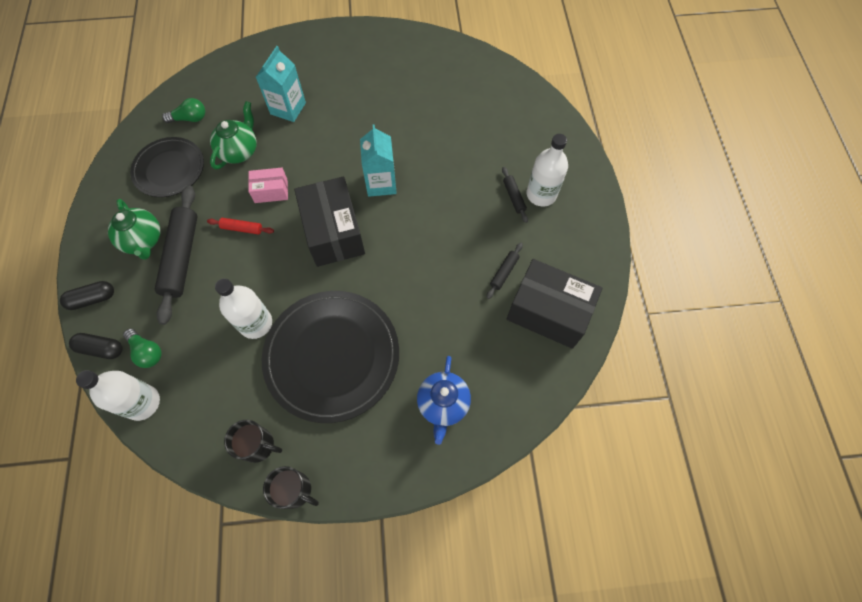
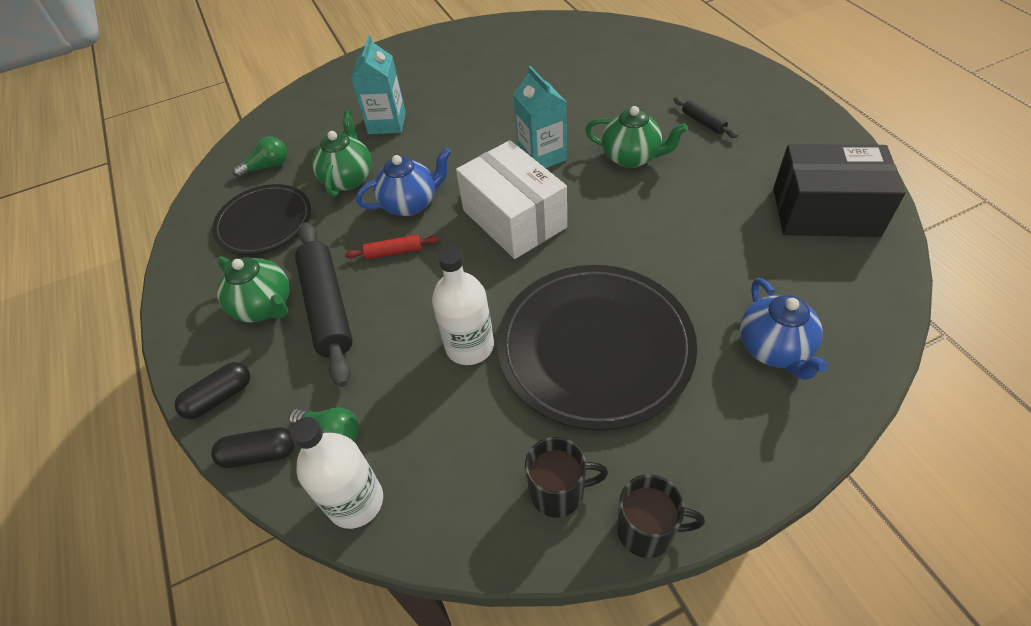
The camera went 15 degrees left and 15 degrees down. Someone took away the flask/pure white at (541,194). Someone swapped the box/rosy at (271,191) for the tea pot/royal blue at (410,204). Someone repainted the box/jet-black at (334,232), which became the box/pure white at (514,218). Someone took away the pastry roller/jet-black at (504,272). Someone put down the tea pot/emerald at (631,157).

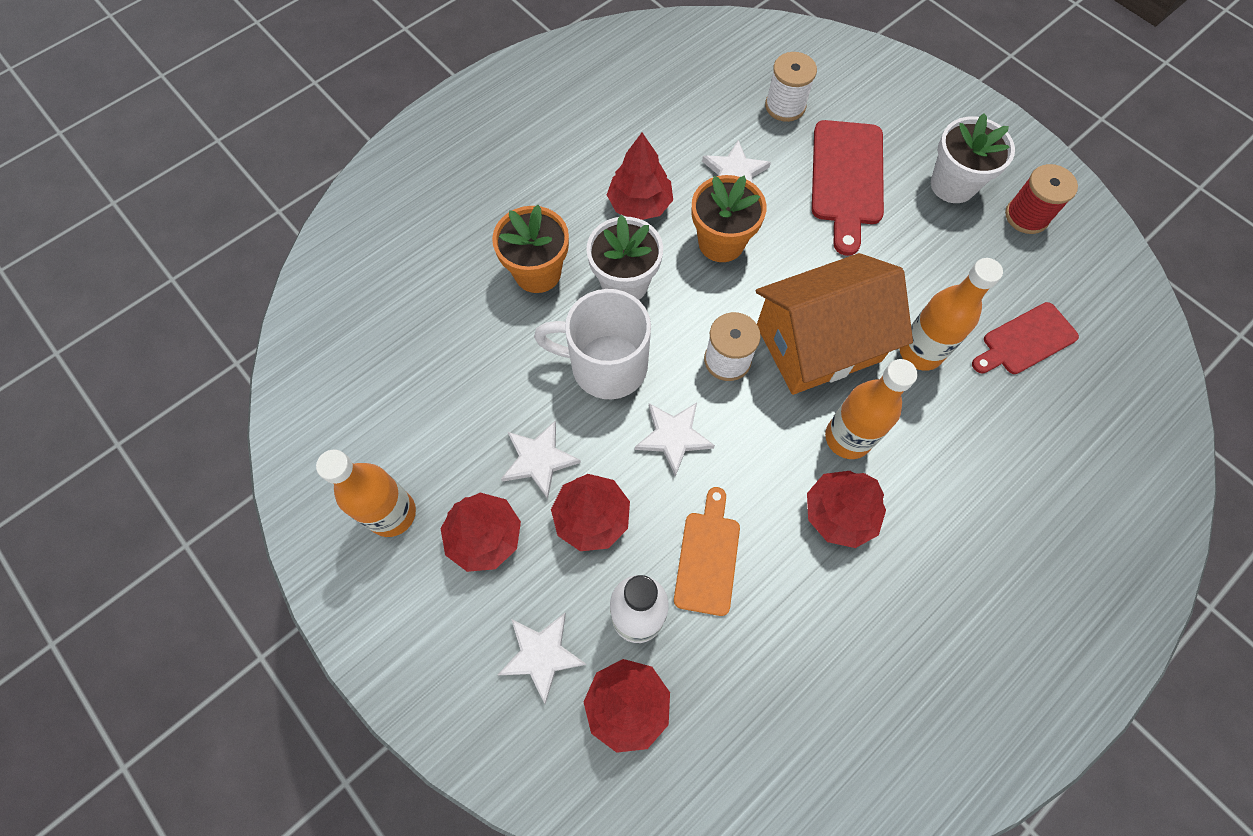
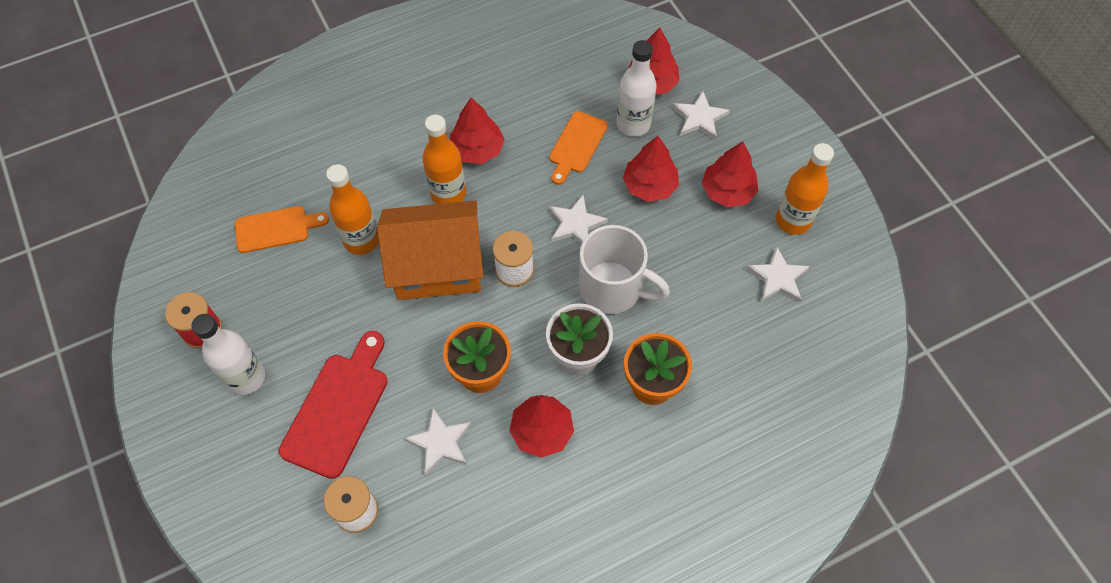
The camera went 165 degrees left and 5 degrees down. Someone swapped the flower pot/pure white at (952,185) for the flask/pure white at (246,377). Someone repainted the cutting board/red at (1025,341), which became the cutting board/orange at (276,229). Someone carried the star/pure white from (539,459) to (777,278).

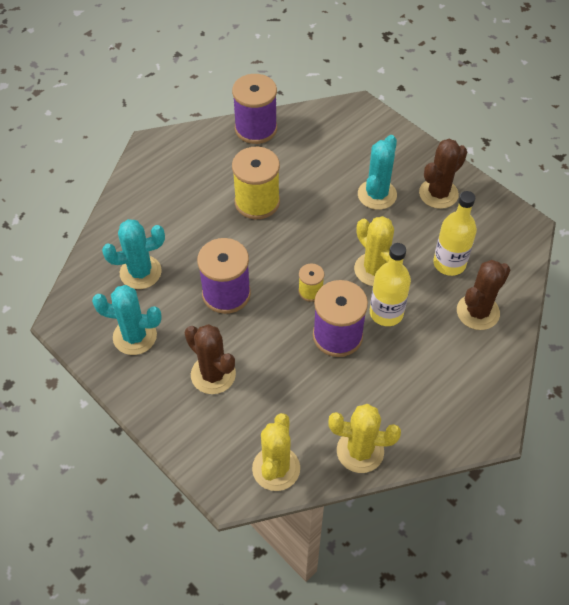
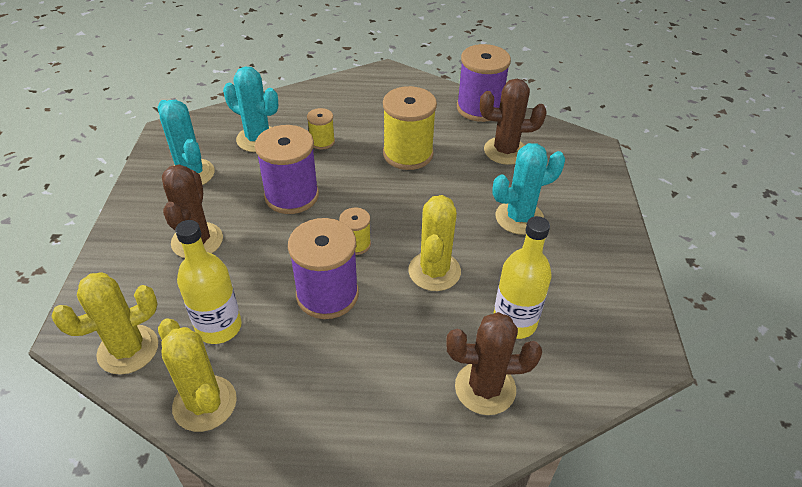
The camera went 45 degrees right and 10 degrees down. Someone carried the cactus/brown from (438,194) to (505,151). Someone carried the flask/golden from (386,313) to (219,327). Someone put down the reel of thread/golden at (322,141).

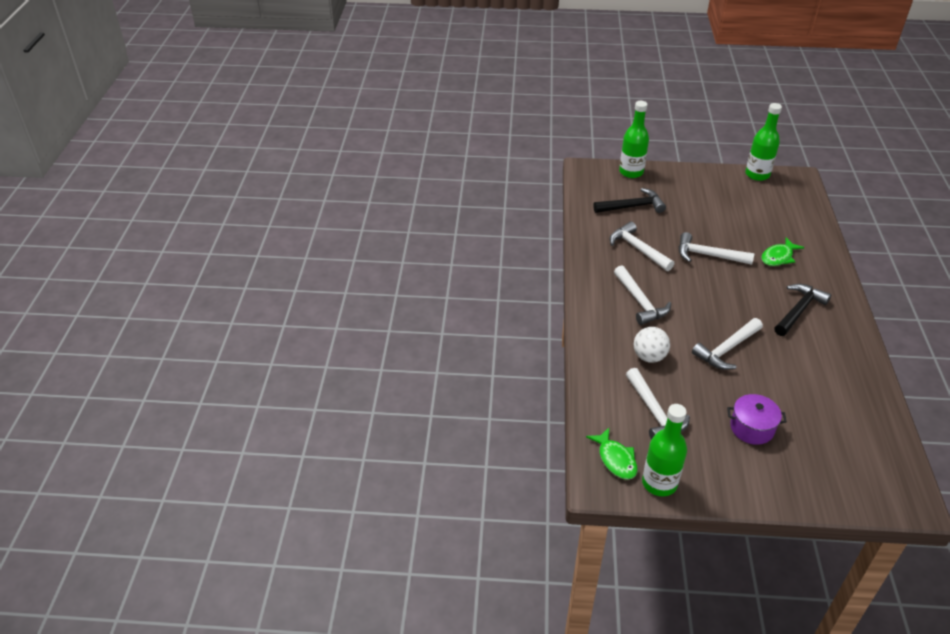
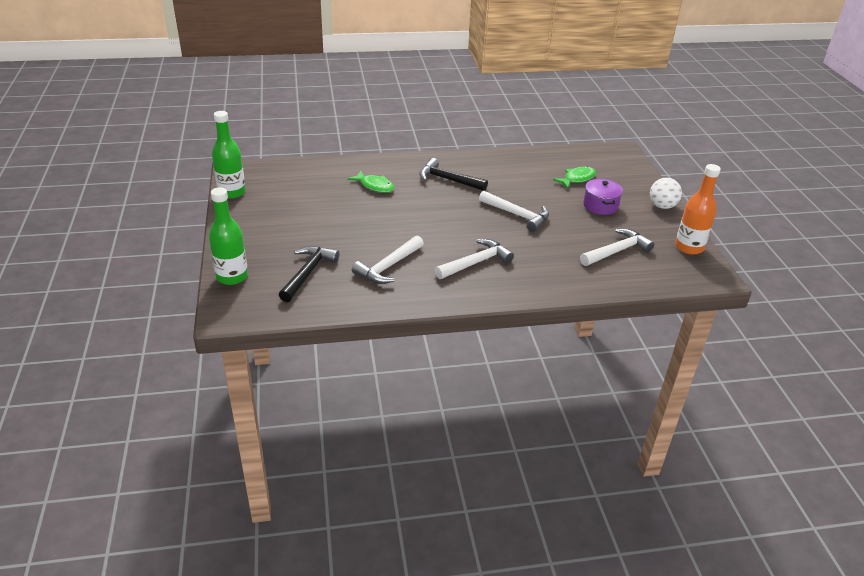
The camera went 105 degrees left and 5 degrees down. Someone rotated the hammer/jet-black at (632,207) by 45 degrees clockwise. Someone took away the hammer/pure white at (708,255). Someone carried the sphere/pure white from (649,357) to (662,206). Someone repainted the flask/emerald at (659,483), which became the flask/orange at (689,247). Someone carried the fish figure/emerald from (615,459) to (577,179).

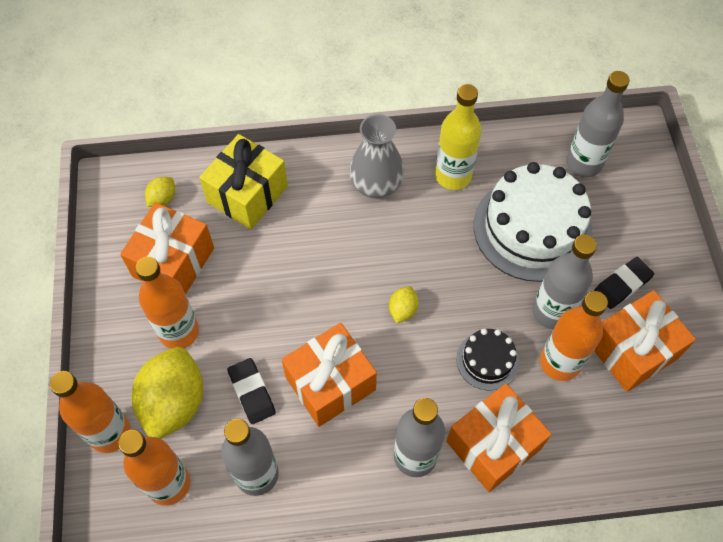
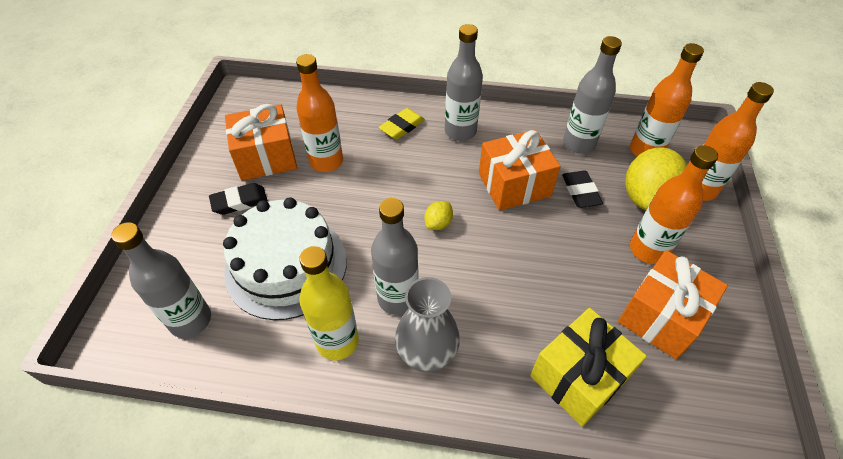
The camera went 165 degrees left and 10 degrees down. Someone took away the lemon/golden at (162,199). Someone carried the flask/ash-grey from (551,312) to (397,298). Someone took away the cake/jet-black at (487,360). Someone swapped the present/orange at (493,445) for the pencil eraser/golden at (402,126).

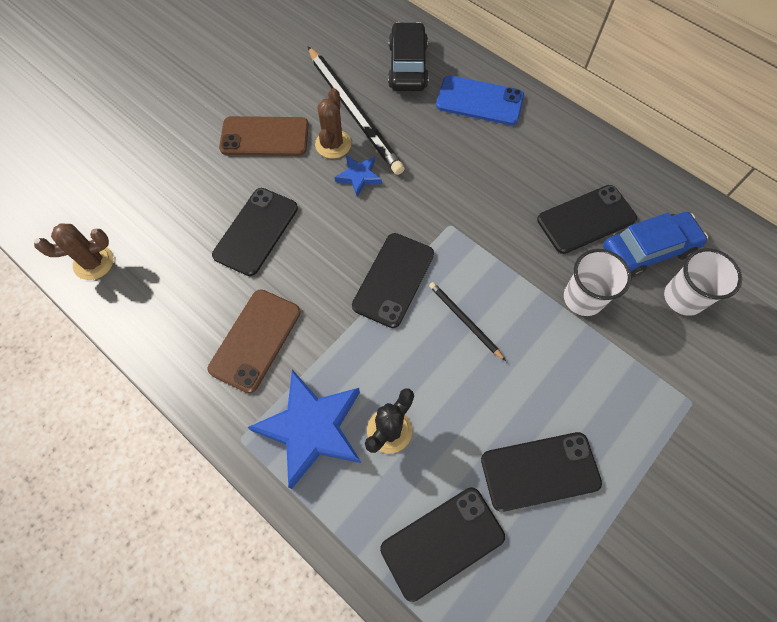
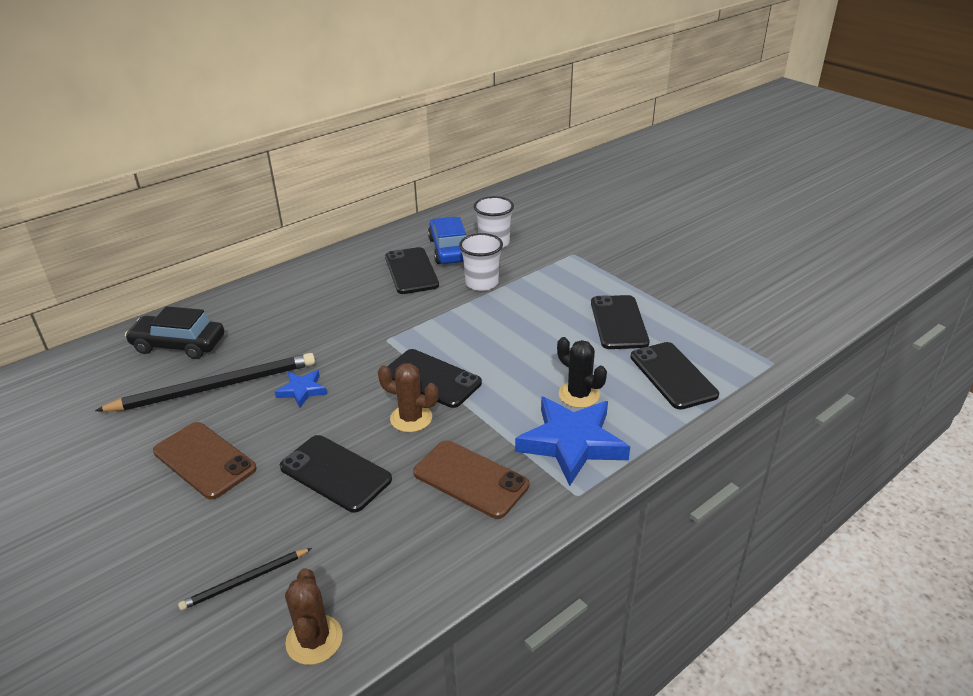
The camera went 80 degrees left and 30 degrees down. Someone took away the smartphone/royal blue at (479,101). Someone carried the cactus/brown from (333,144) to (411,418). Someone rotated the smartphone/brown at (265,137) by 60 degrees counterclockwise. Someone carried the pencil/jet-black from (464,320) to (245,581).

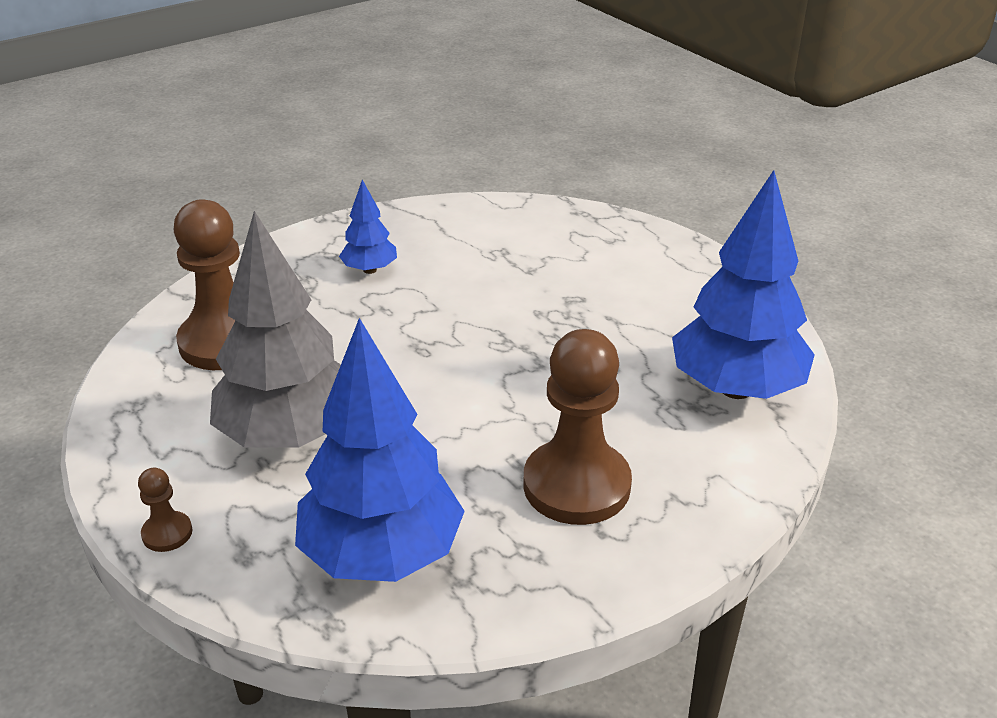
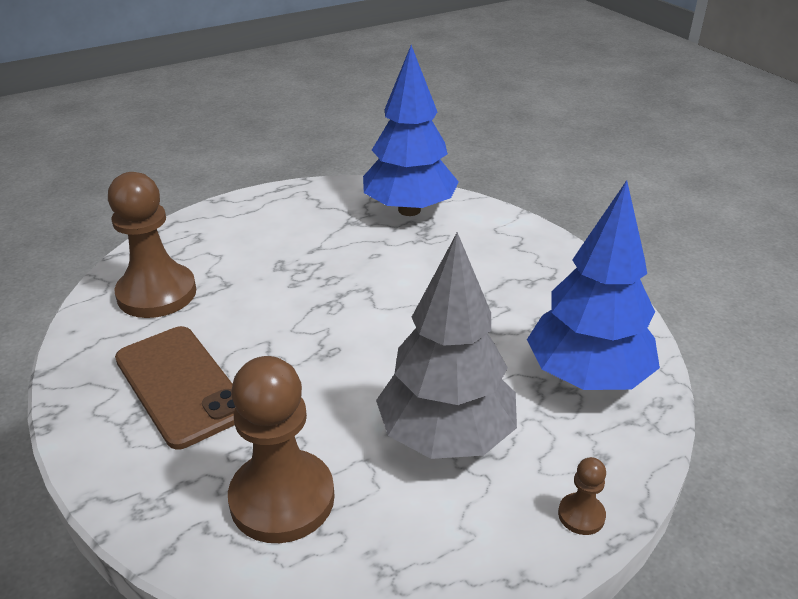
The camera went 85 degrees left and 0 degrees up. Someone swapped the tree/royal blue at (369,270) for the smartphone/brown at (180,385). Someone carried the chess pawn/brown from (576,485) to (157,293).

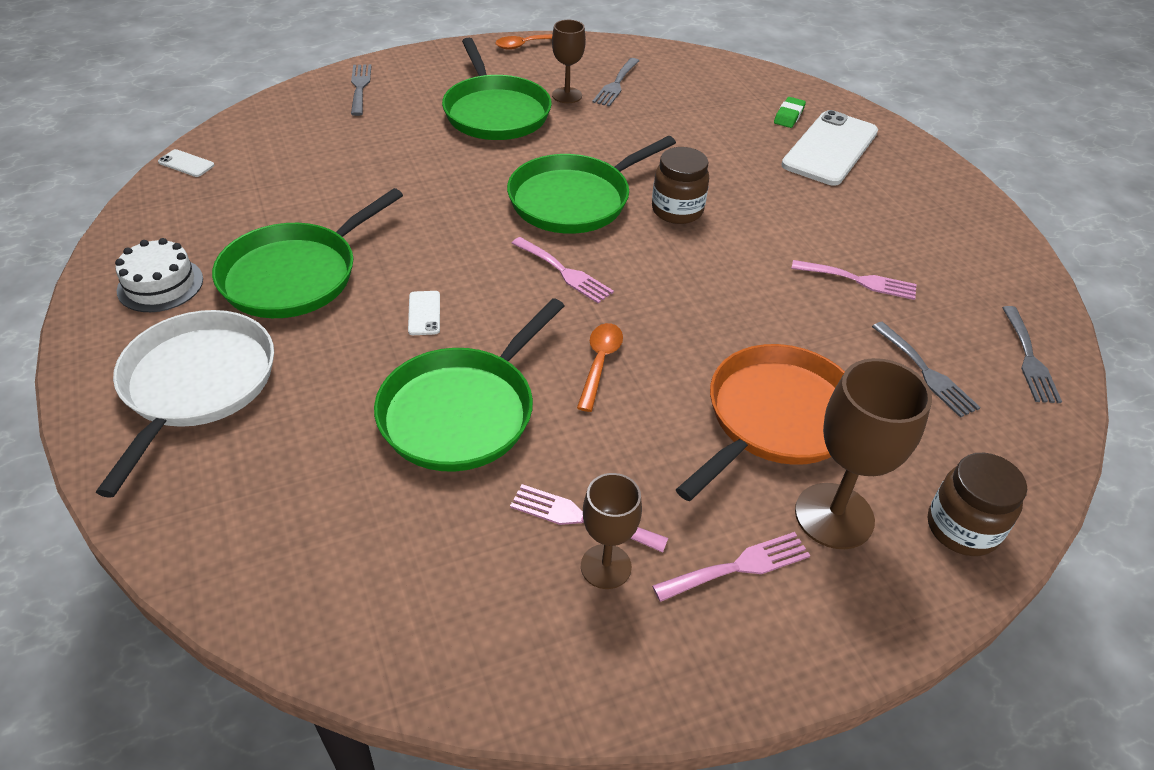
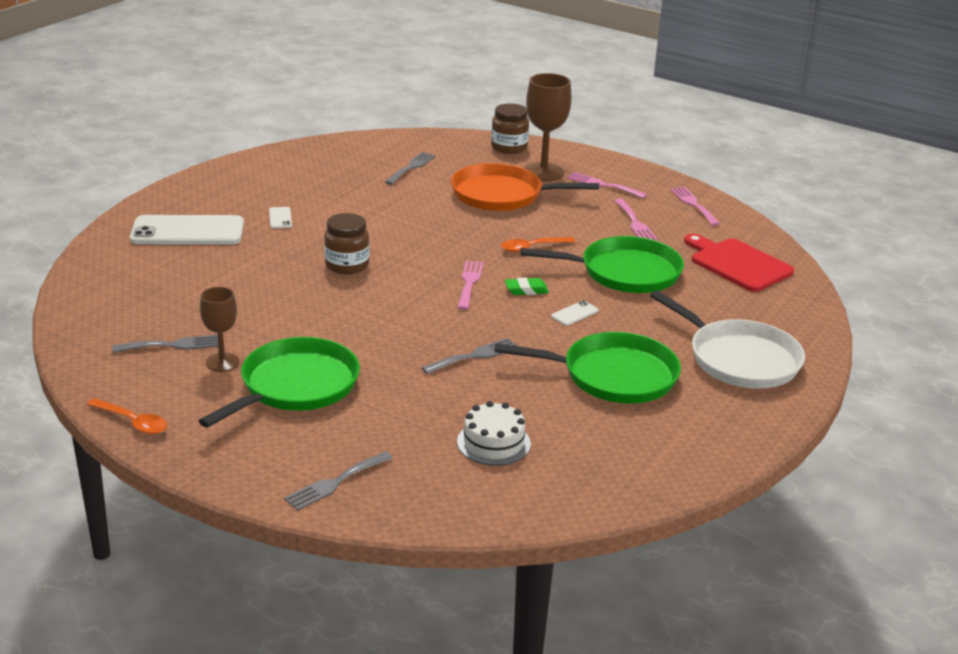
The camera went 125 degrees left and 15 degrees down. Someone carried the pencil eraser/emerald from (789,116) to (526,290). Someone took away the pan/emerald at (574,199). Someone carried the smartphone/pure white from (186,164) to (280,218). Someone carried the cake/pure white from (160,285) to (493,443). Someone carried the fork/rosy from (859,280) to (693,204). Someone carried the fork/ash-grey from (1029,359) to (474,356). Someone rotated the pan/pure white at (196,385) by 105 degrees counterclockwise. Someone took away the goblet/brown at (606,566). Someone put down the cutting board/red at (737,264).

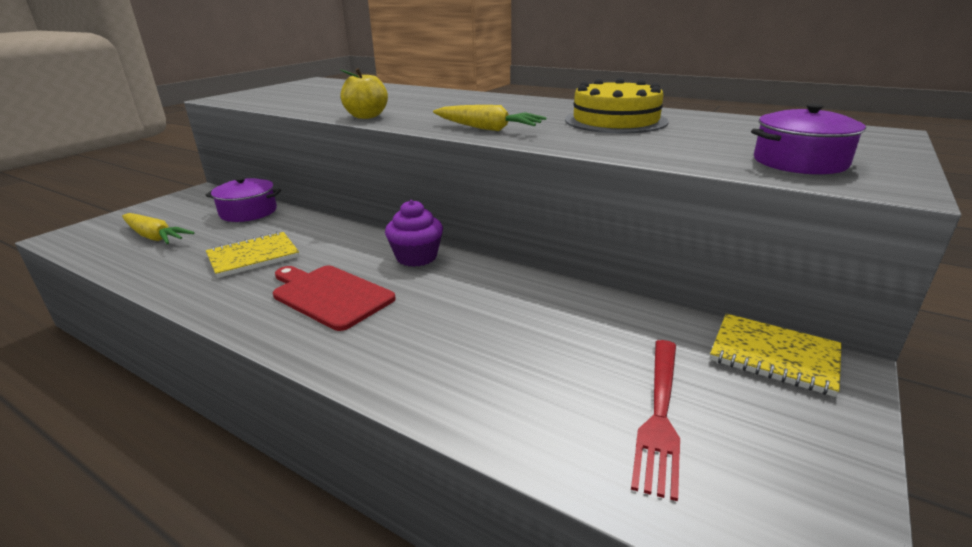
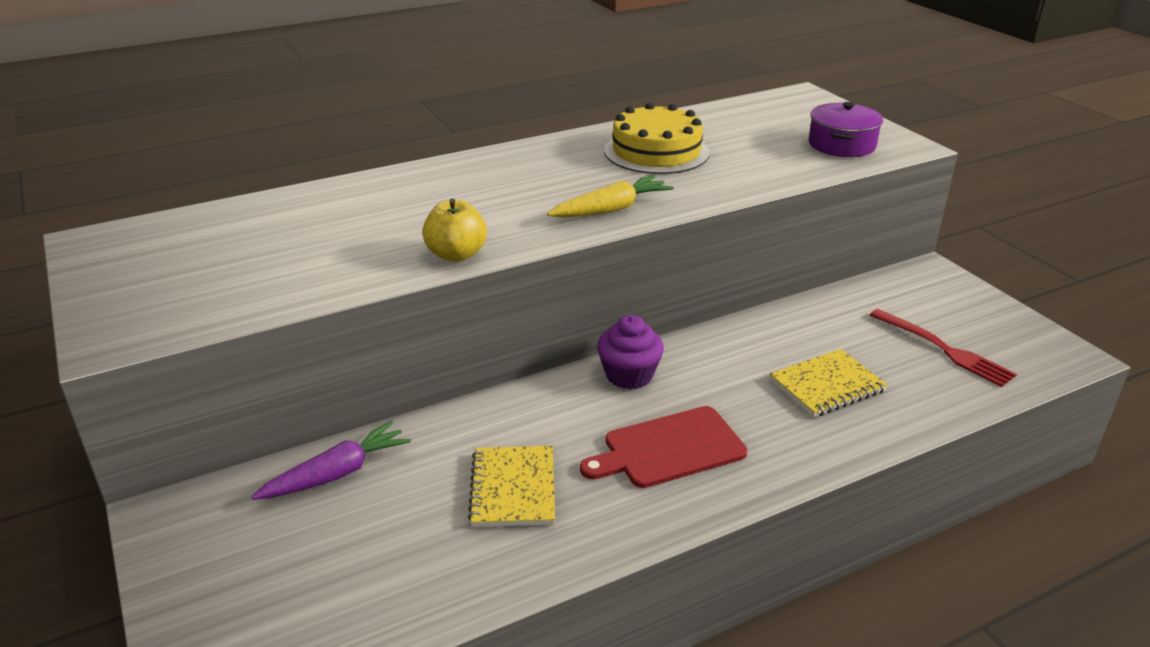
The camera went 60 degrees left and 5 degrees up. Someone swapped the cooking pot/violet at (248,212) for the carrot/violet at (337,473). Someone took away the carrot/golden at (154,237). Someone carried the notebook/golden from (774,356) to (827,386).

